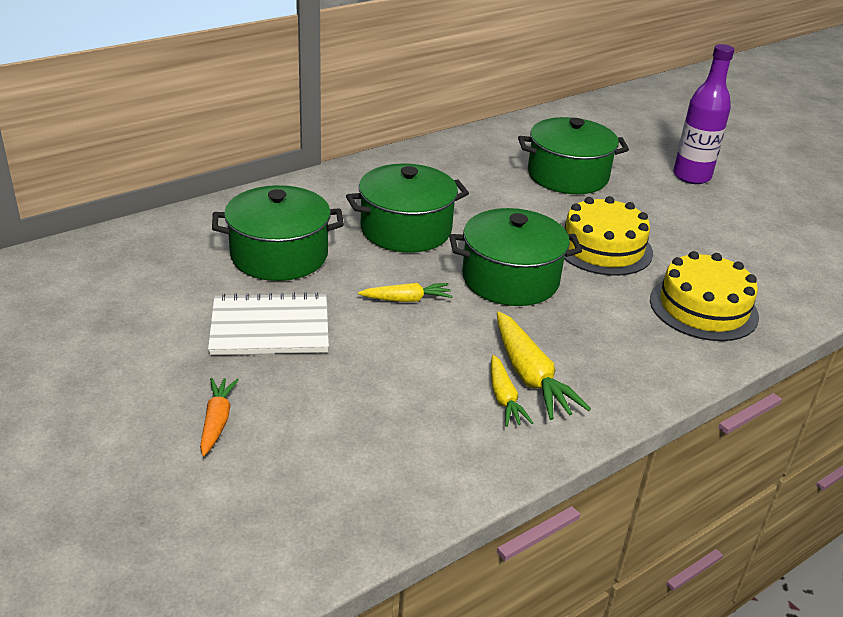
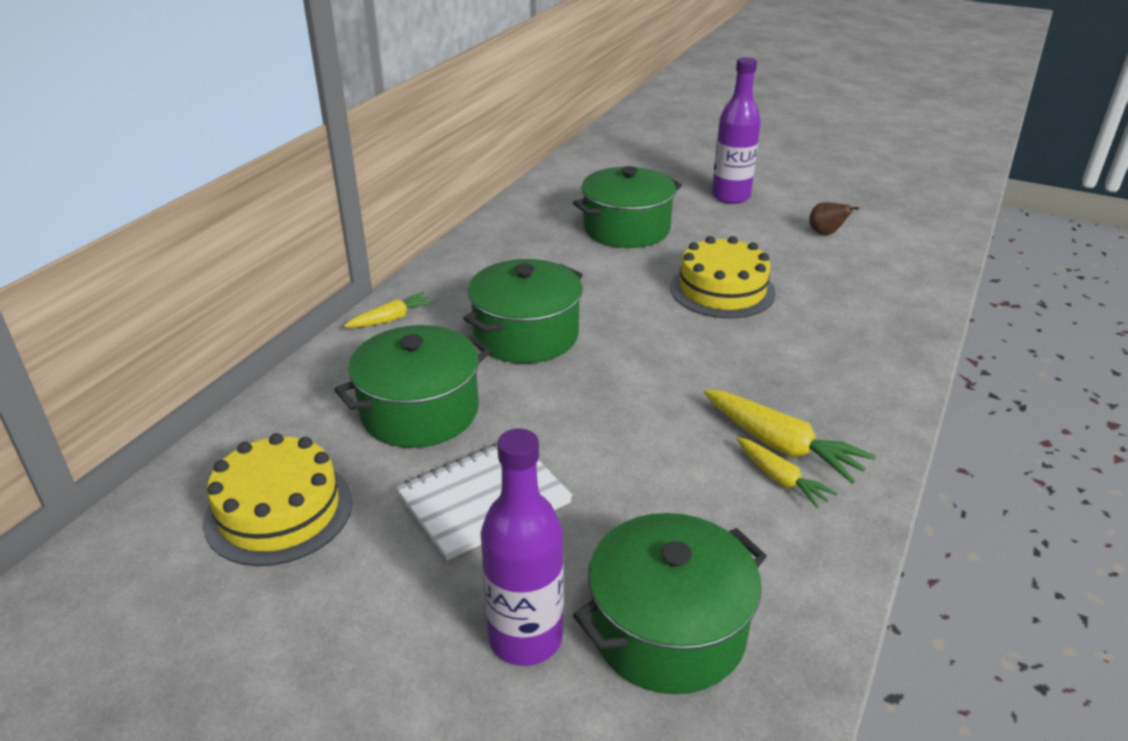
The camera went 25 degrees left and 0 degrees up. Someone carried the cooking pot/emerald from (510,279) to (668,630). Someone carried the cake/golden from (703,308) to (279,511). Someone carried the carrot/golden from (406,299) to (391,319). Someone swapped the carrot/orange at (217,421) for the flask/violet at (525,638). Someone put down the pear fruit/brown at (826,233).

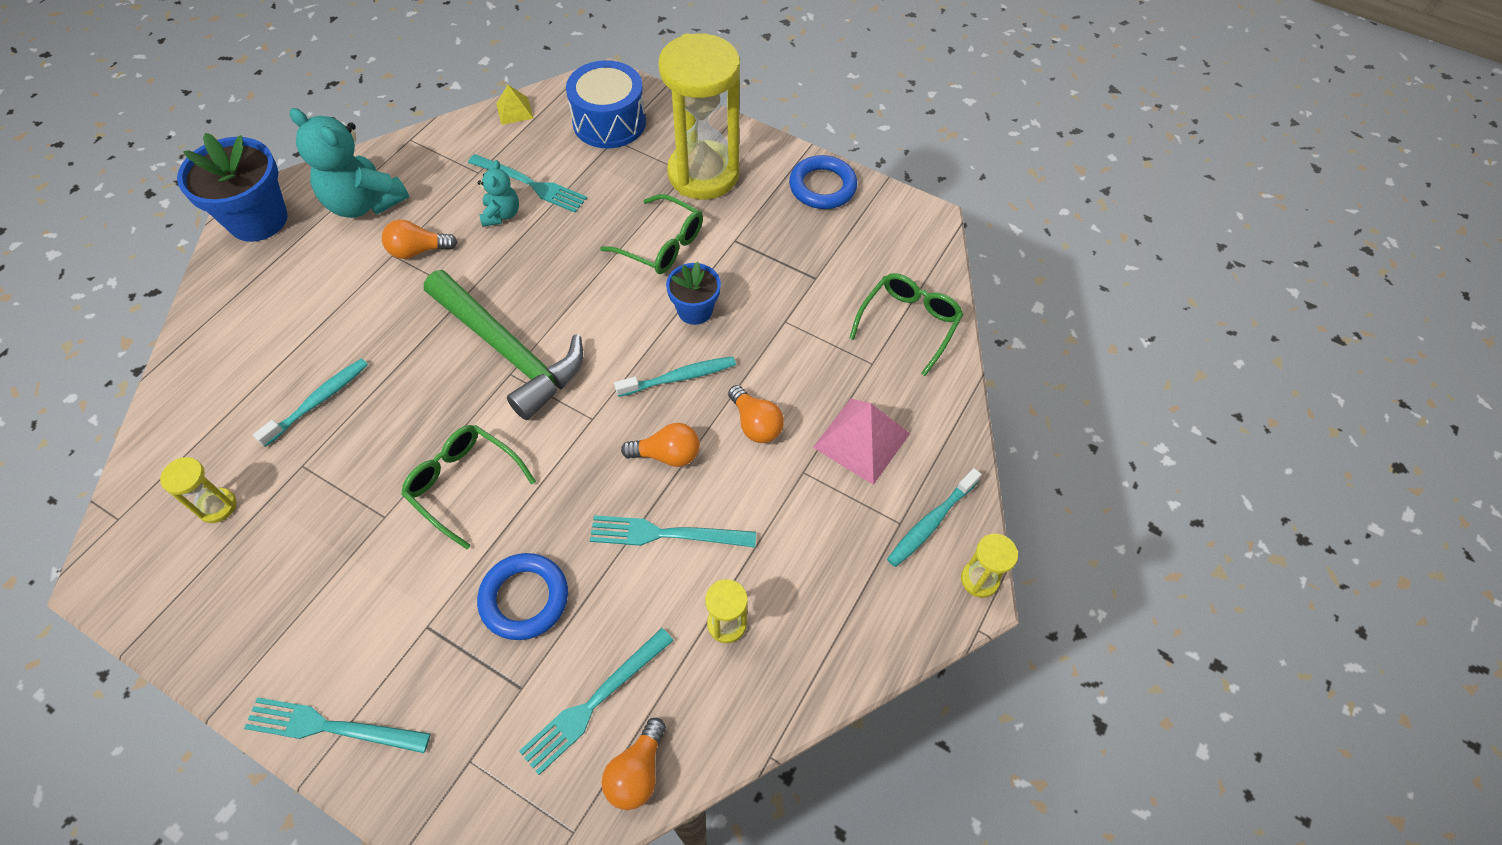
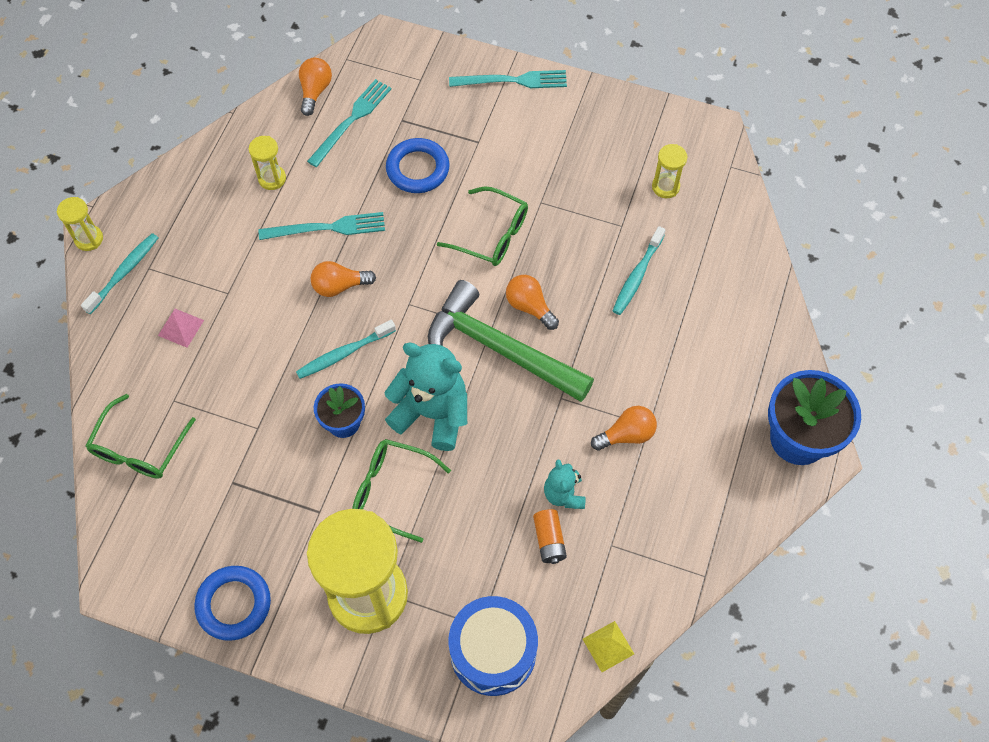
The camera went 170 degrees right and 5 degrees up. Someone carried the stuffed bear/teal from (364,203) to (432,413). Someone swapped the fork/teal at (530,184) for the power cell/orange at (549,540). Someone carried the light bulb/orange from (755,424) to (529,307). Someone scaled the pyramid/rosy at (861,440) by 0.57.

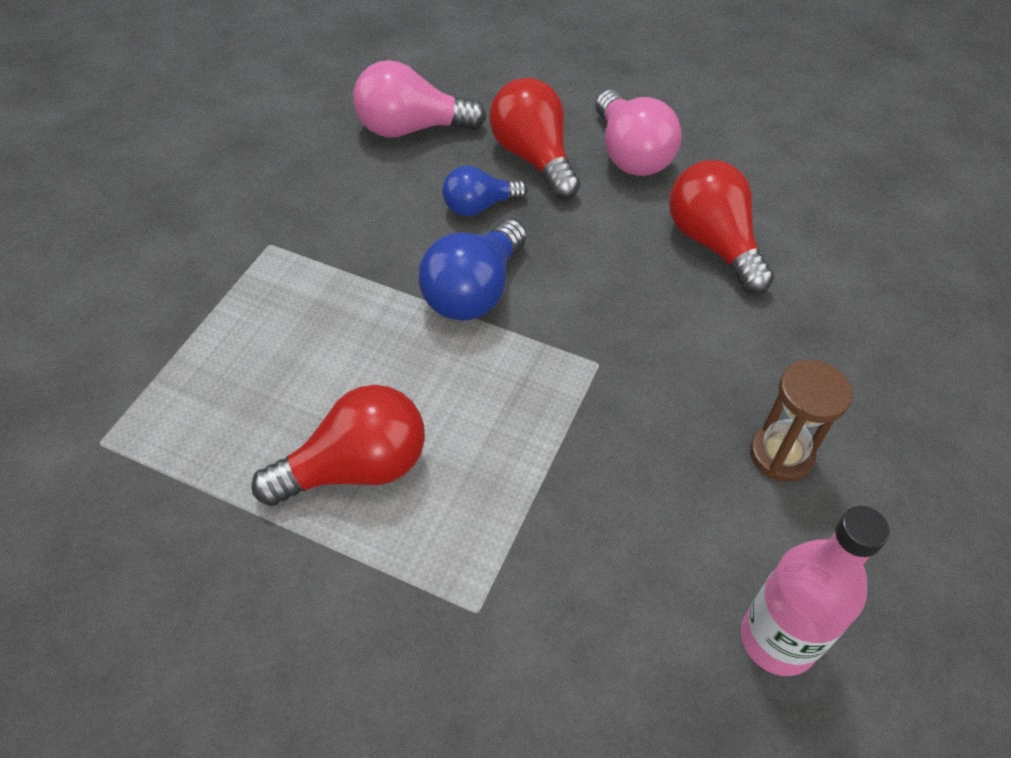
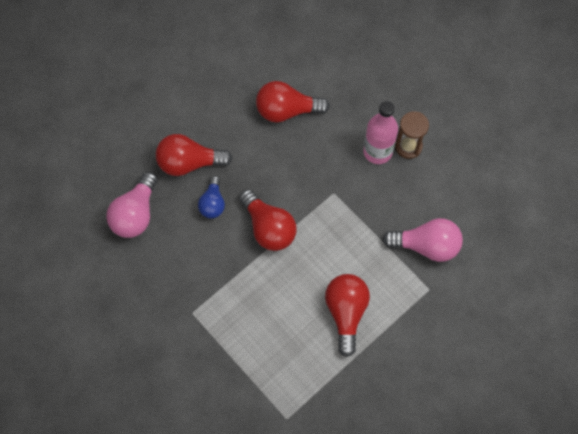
The camera went 65 degrees left and 15 degrees up. Someone carried the light bulb/rosy from (630,154) to (426,246). Someone repainted the light bulb/royal blue at (474,291), which became the light bulb/red at (268,228). Someone carried the flask/rosy from (777,639) to (377,151).

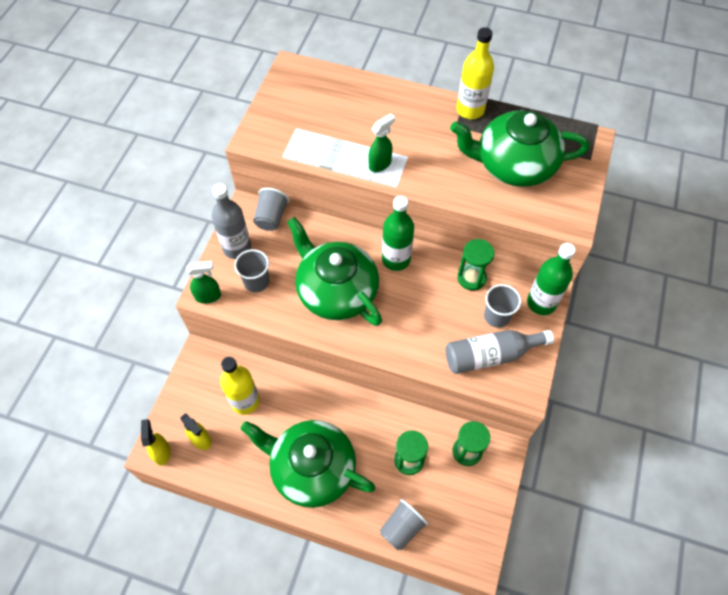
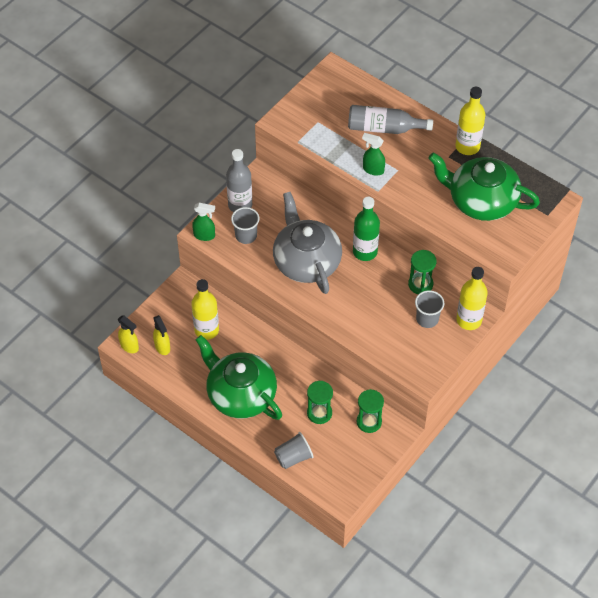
The camera went 20 degrees right and 5 degrees down. Someone rotated the spray bottle/emerald at (380,164) by 135 degrees counterclockwise. Someone took away the beaker/ash-grey at (271,217). Someone repainted the tea pot/emerald at (336,291), which became the tea pot/ash-grey at (306,261). Someone repainted the flask/emerald at (541,303), which became the flask/golden at (469,320). Someone carried the flask/ash-grey from (490,355) to (384,128). Someone rotated the spray bottle/golden at (162,452) by 120 degrees clockwise.

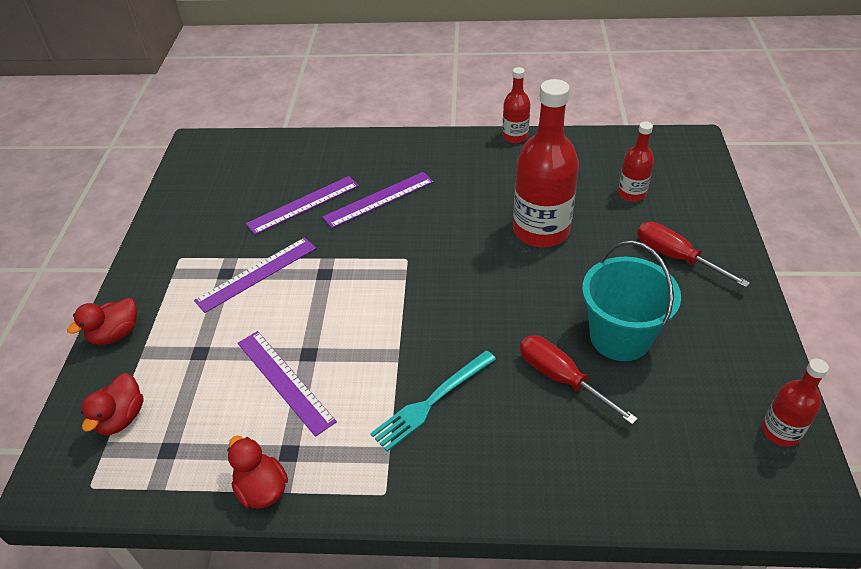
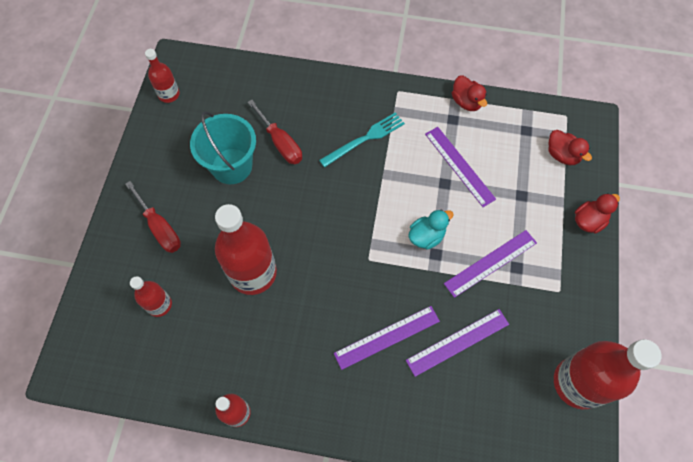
The camera went 175 degrees left and 20 degrees up. Someone rotated the rubber duck/red at (121,418) by 120 degrees clockwise. Someone put down the rubber duck/teal at (426,236). Someone put down the flask/red at (578,383).

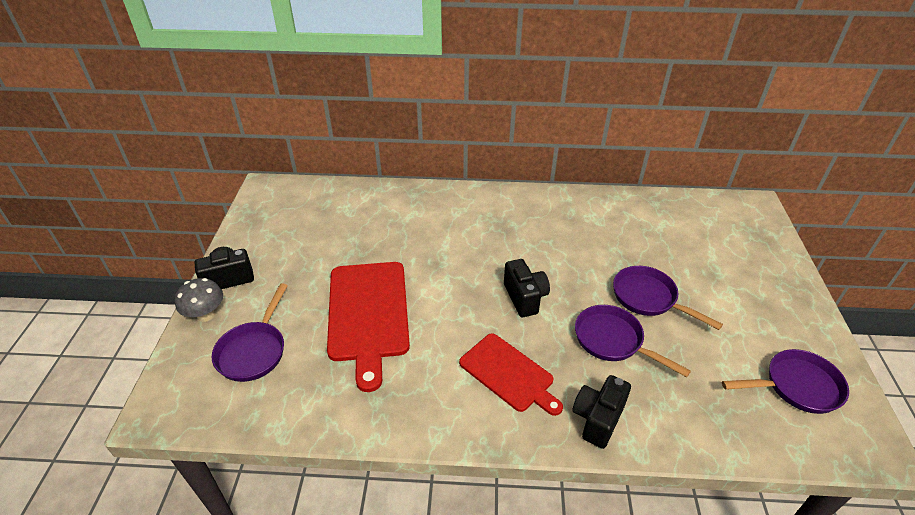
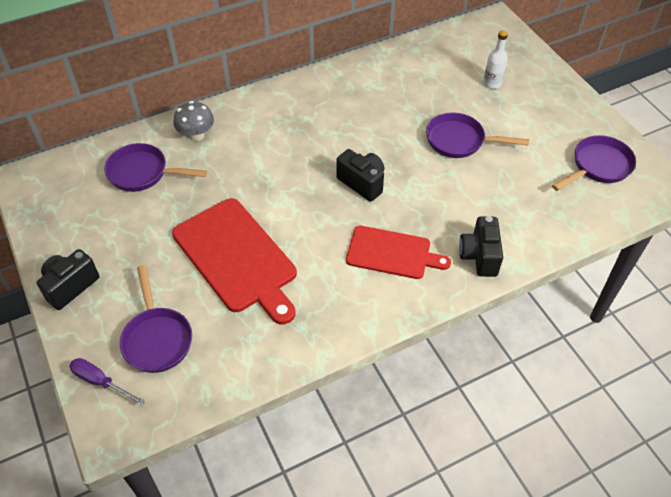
The camera went 30 degrees left and 10 degrees up. Someone carried the fungus/ash-grey from (206,315) to (196,135). Someone carried the pan/violet from (613,341) to (143,173). Someone put down the flask/pure white at (492,83). Someone put down the hand screwdriver/violet at (100,381).

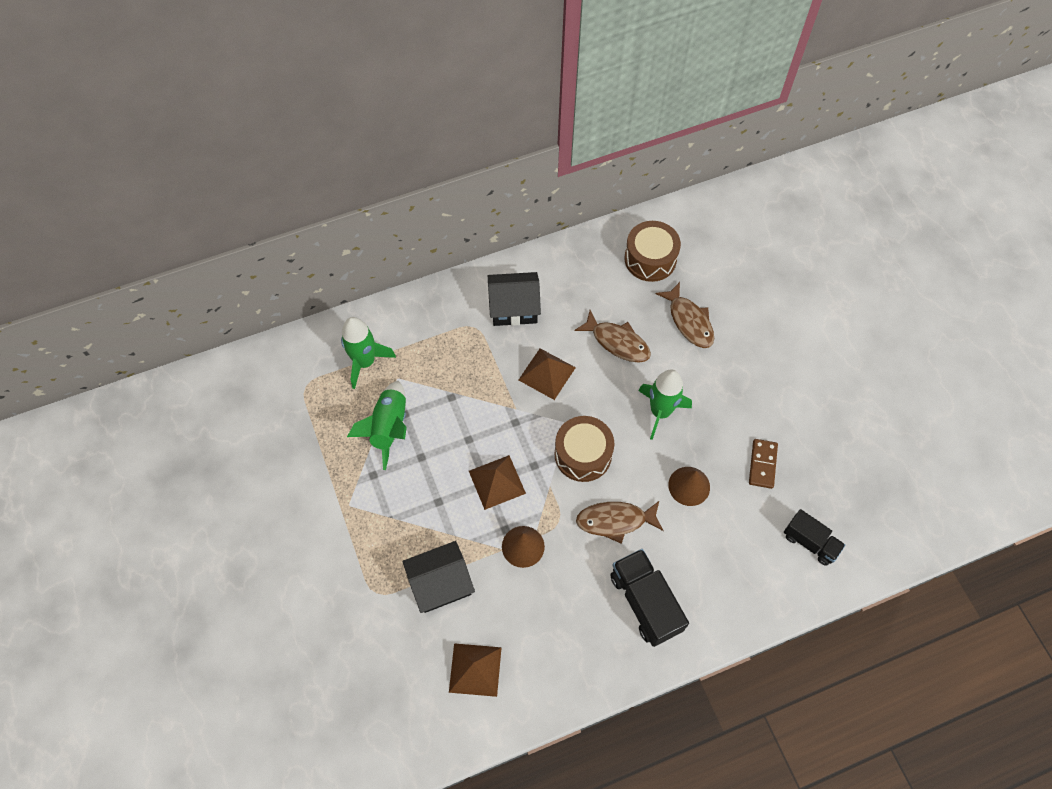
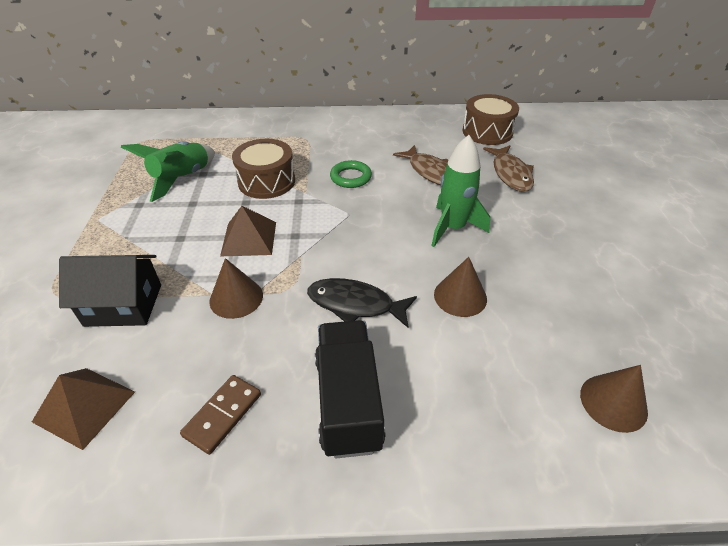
The camera went 20 degrees right and 20 degrees down. Someone took away the house/jet-black at (514,307). Someone took away the rocket/emerald at (365,362). Someone swapped the pyramid/brown at (546,373) for the torus/emerald at (351,177). Someone carried the snare drum/brown from (583,454) to (266,181). Someone carried the domino/brown from (762,464) to (222,415). Someone repainted the fish figure/brown at (615,521), which became the fish figure/jet-black at (355,304). Someone swapped the lorry/jet-black at (810,542) for the cone shape/brown at (613,402).

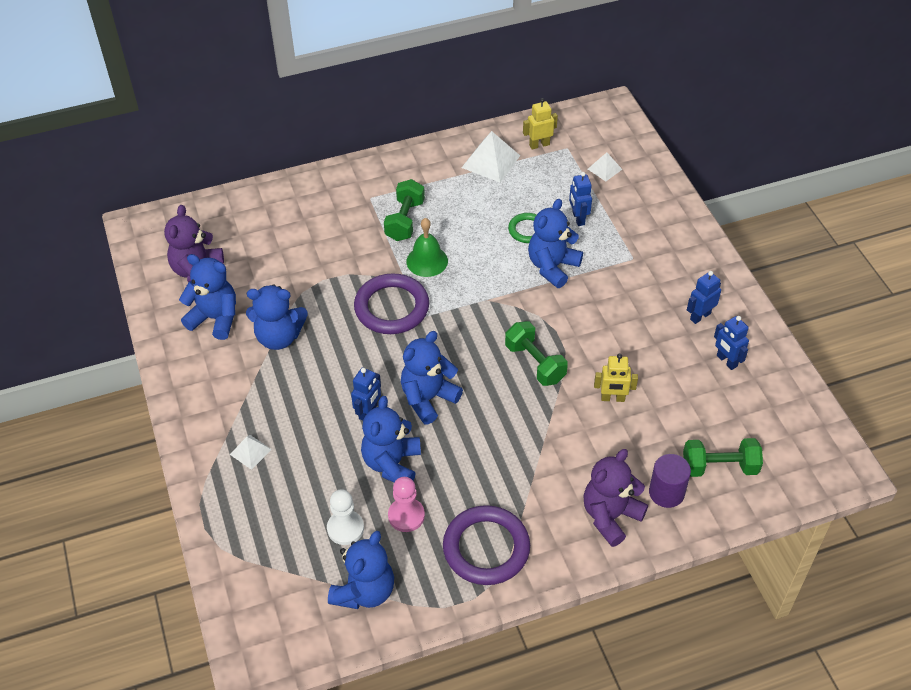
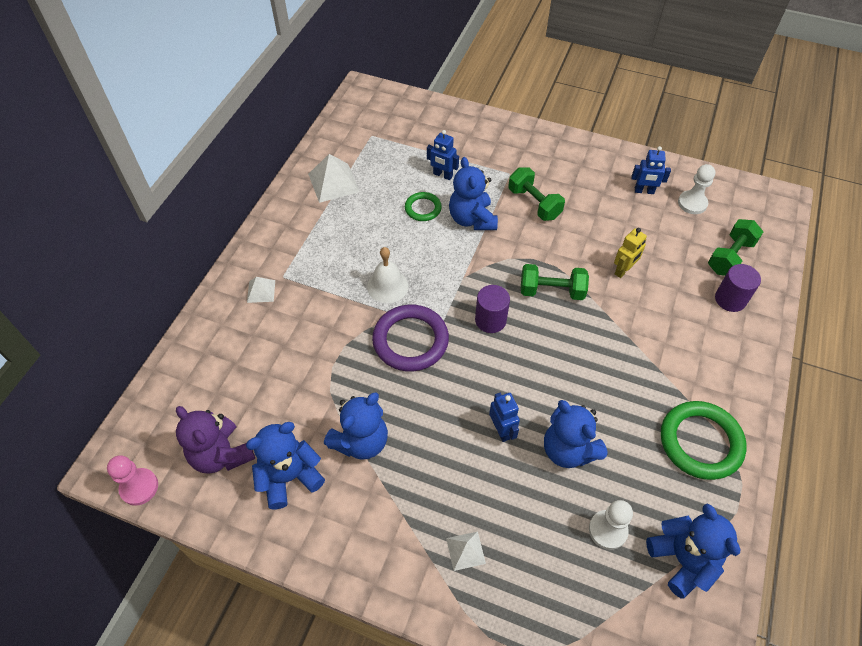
The camera went 50 degrees left and 5 degrees up. Someone took away the robot/golden at (539,145). Someone carried the pyramid/pure white from (604,169) to (261,291). Someone carried the free weight/emerald from (405,220) to (534,203). Someone repainted the bell/emerald at (427,261), which became the bell/pure white at (387,286). Someone took away the robot/royal blue at (700,316). Someone took away the stuffed bear/royal blue at (428,398). Someone took away the stuffed bear/violet at (610,516). Someone carried the chess pawn/rosy from (406,516) to (139,487). Someone repainted the torus/violet at (486,548), which became the torus/emerald at (700,442). Someone put down the chess pawn/pure white at (692,203). Someone put down the cylinder shape/violet at (490,320).

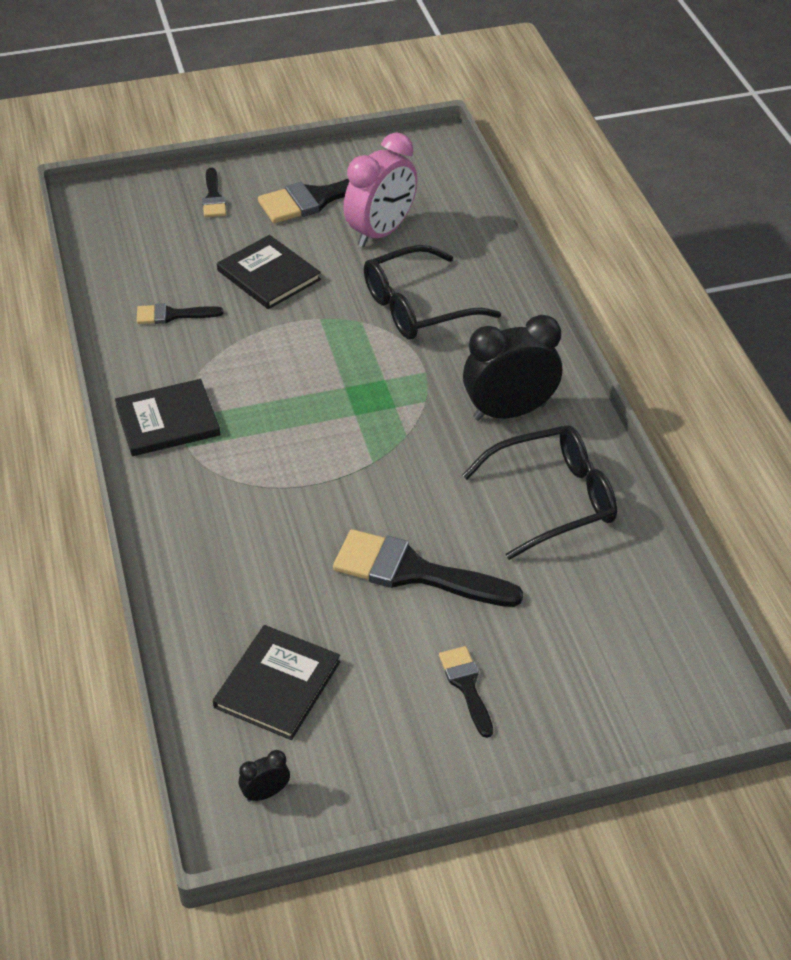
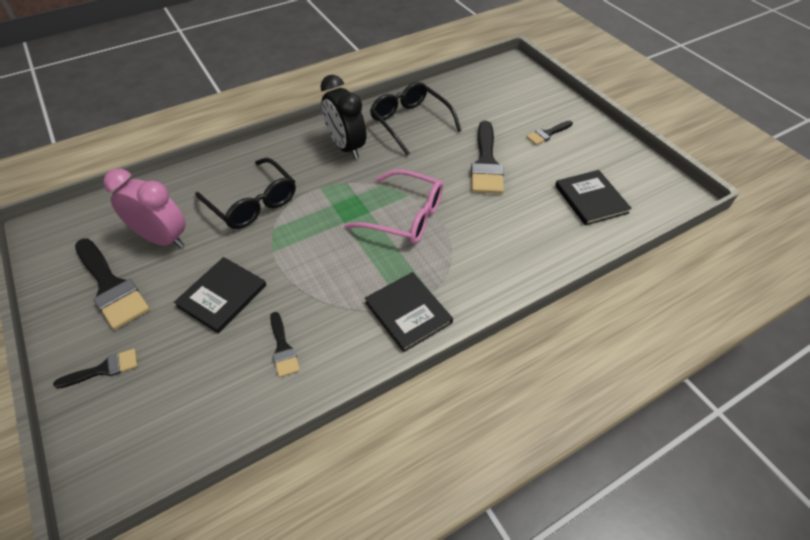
The camera went 105 degrees left and 5 degrees up. Someone rotated the hardcover/jet-black at (277,684) by 60 degrees clockwise. Someone took away the clock/jet-black at (266,793). Someone put down the spectacles/rosy at (405,216).

